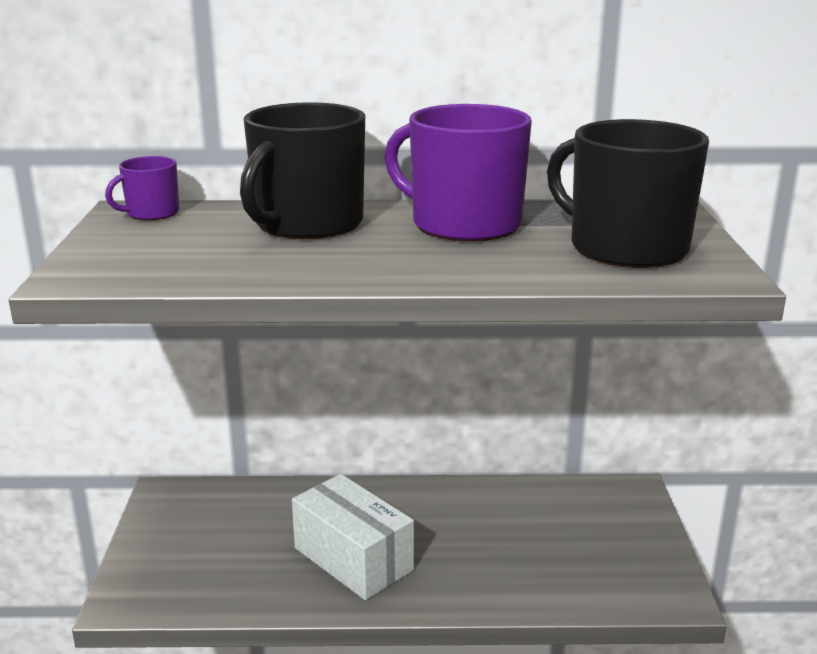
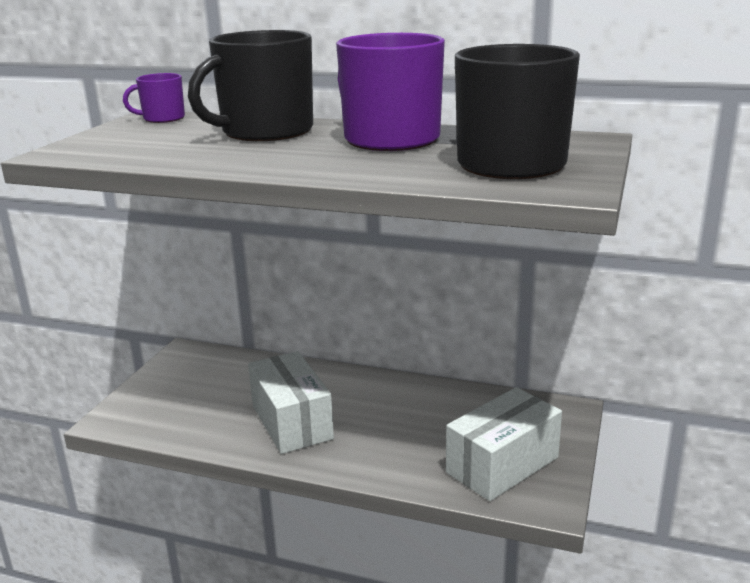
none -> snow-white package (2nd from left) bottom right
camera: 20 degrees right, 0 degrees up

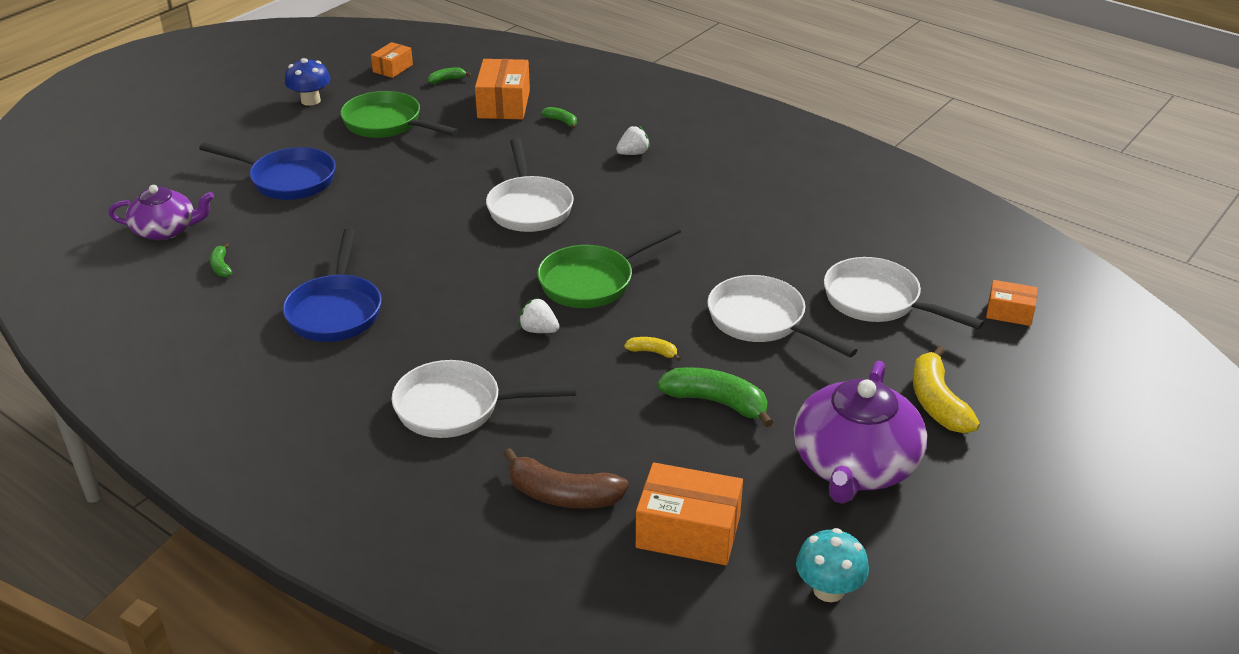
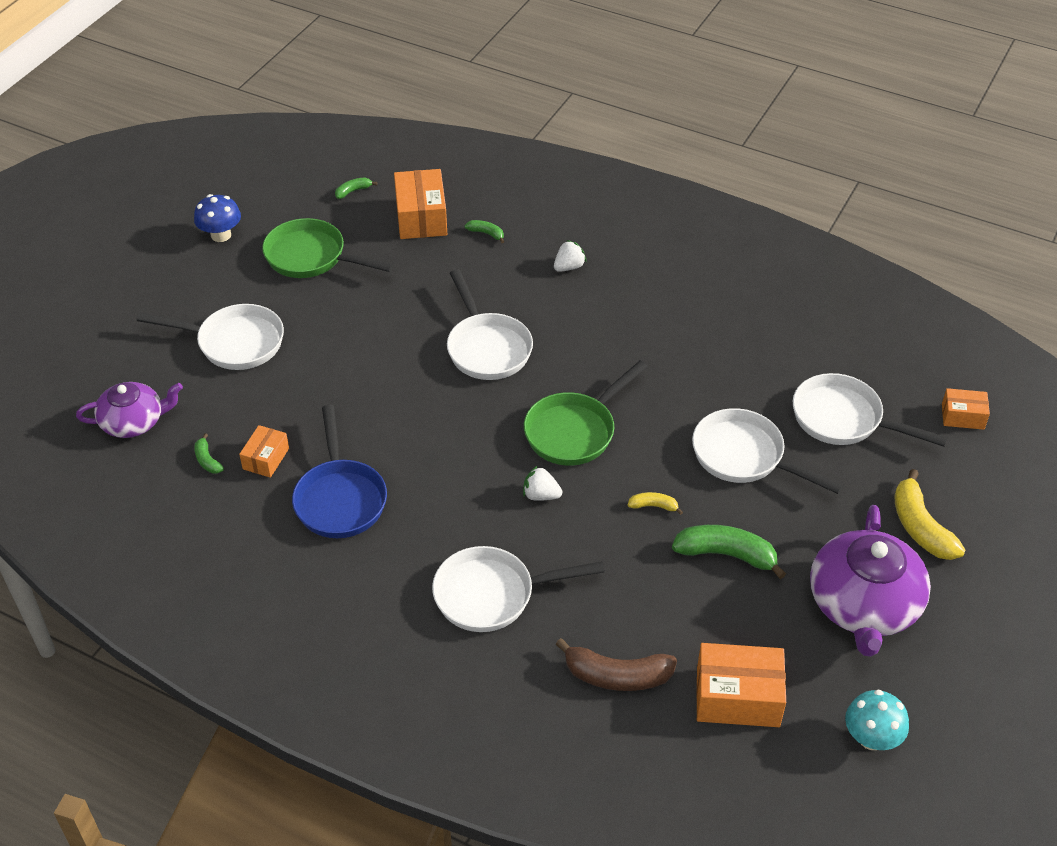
royal blue frying pan (1st from left) top left -> snow-white frying pan (1st from left) middle left
orange-coloured package (1st from left) top left -> orange-coloured package (1st from left) middle left, move
camera: 10 degrees left, 10 degrees up

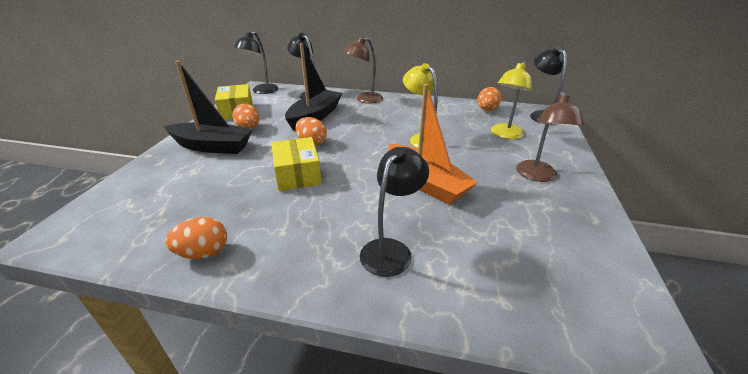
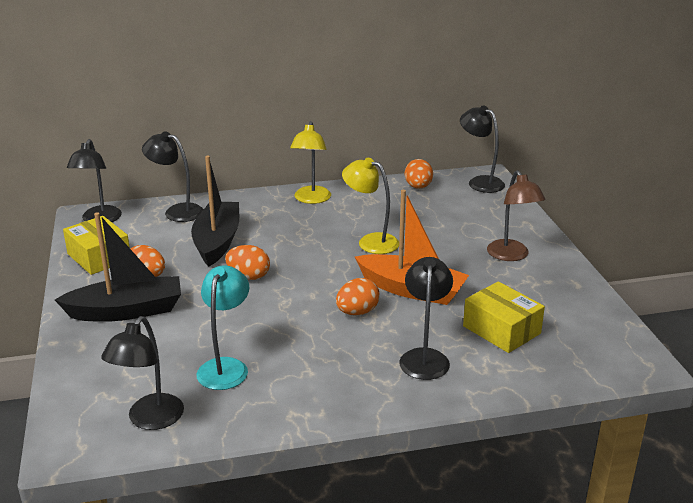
orange-coloured toy egg (1st from left in the first image) middle left -> orange-coloured toy egg (3rd from left) centre, move
golden package (2nd from left) centre -> golden package (2nd from left) middle right, move
brown desk lamp (1st from left) top centre -> none
golden desk lamp (2nd from left in the first image) top right -> golden desk lamp (1st from left) top centre, move
none -> jet-black desk lamp (2nd from left) bottom left
none -> teal desk lamp middle left
camera: 25 degrees left, 5 degrees down

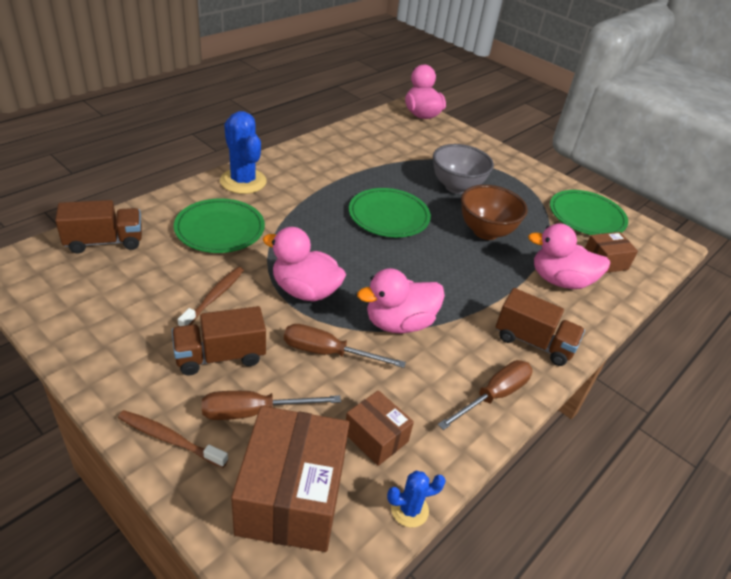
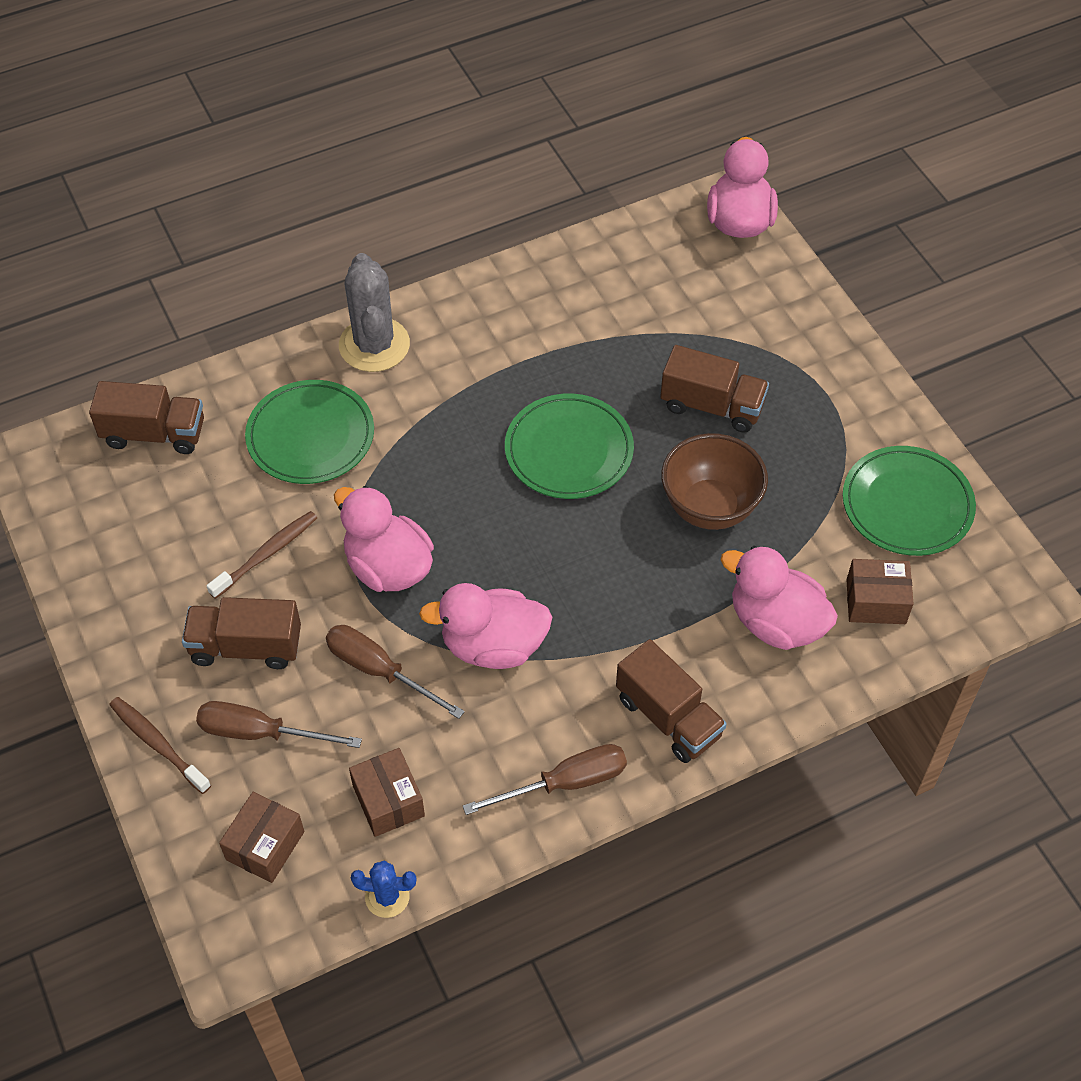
royal blue saguaro cactus (1st from left) top left -> grey saguaro cactus top centre
brown package (1st from left) bottom centre -> brown package (1st from left) bottom left, x0.54
grey serving bowl top centre -> brown toy truck (4th from left) centre
camera: 25 degrees right, 15 degrees up

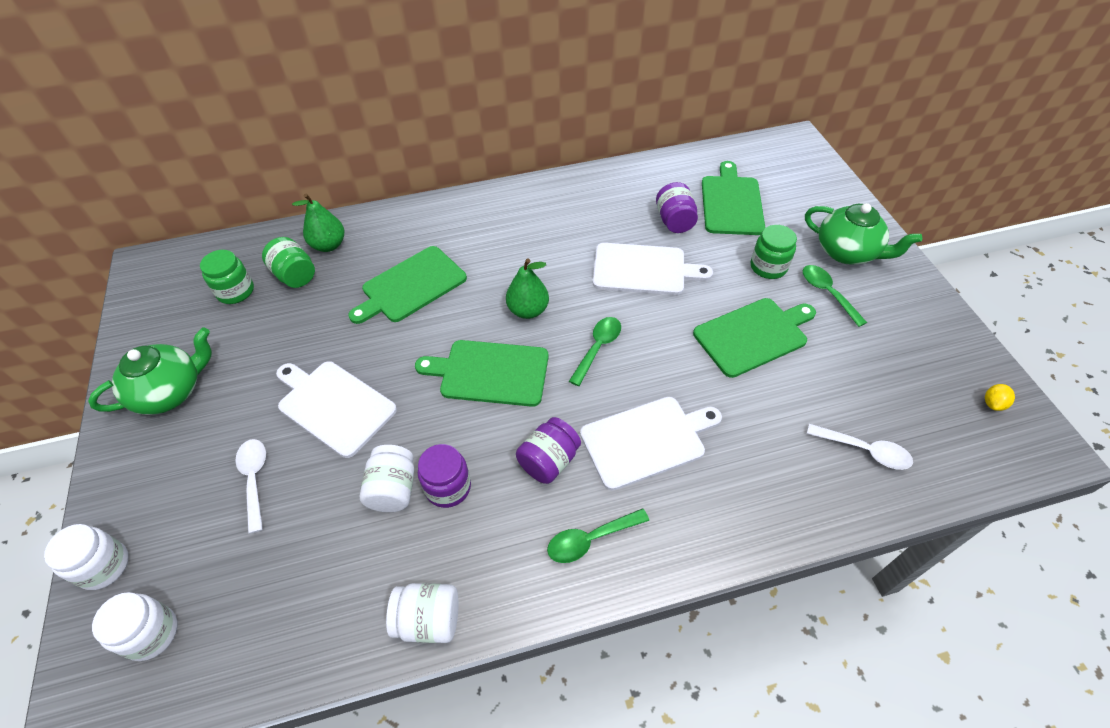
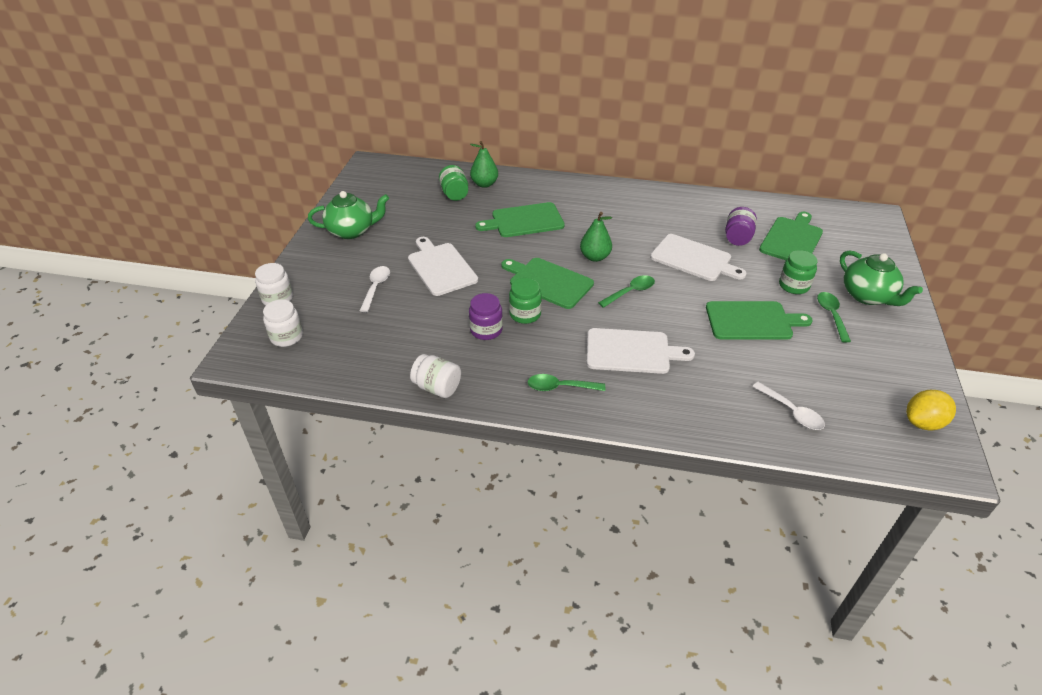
emerald preserve jar (1st from left in the first image) middle left -> emerald preserve jar (2nd from left) centre, move
snow-white preserve jar (3rd from left) centre -> none
purple preserve jar (2nd from left) centre -> none
golden citrus fruit middle right, x1.90
camera: 25 degrees right, 10 degrees down

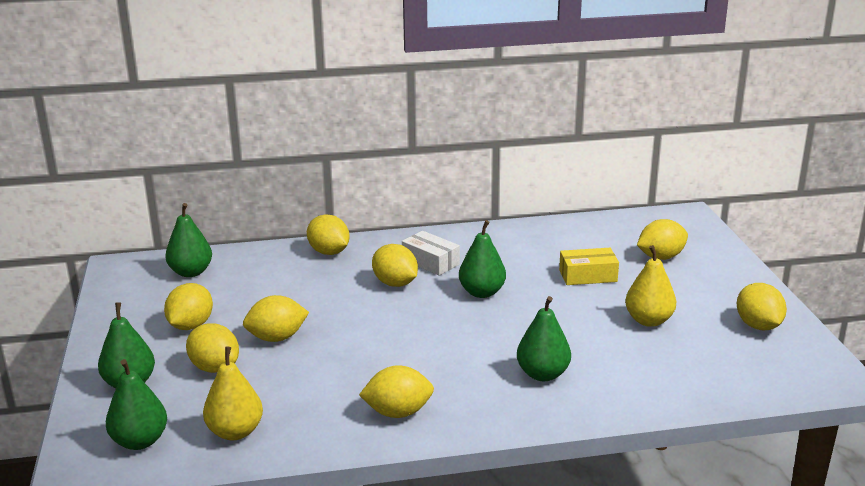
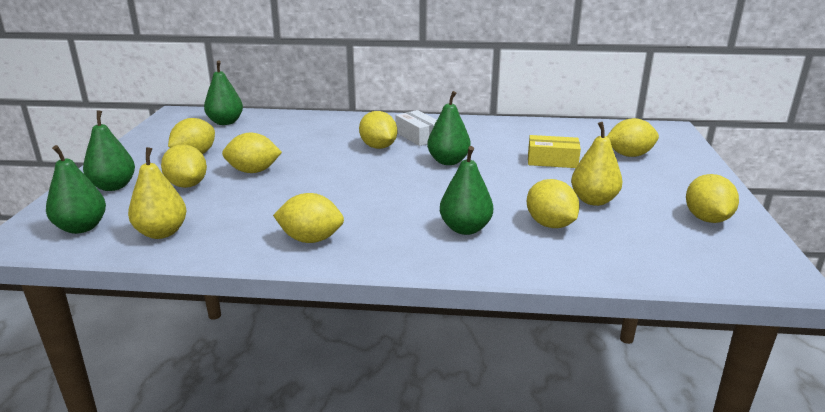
golden citrus fruit (4th from left in the first image) centre -> golden citrus fruit (6th from left) middle right, move
camera: 15 degrees right, 0 degrees up

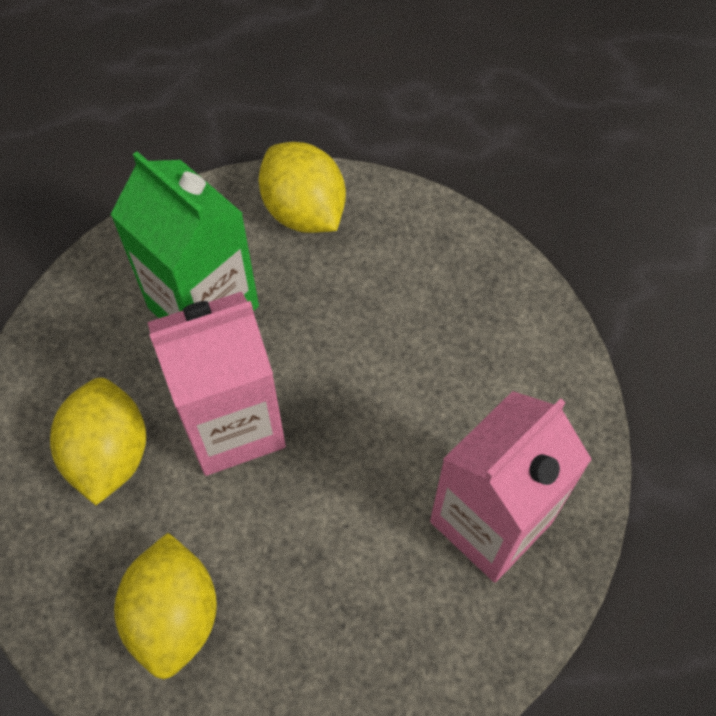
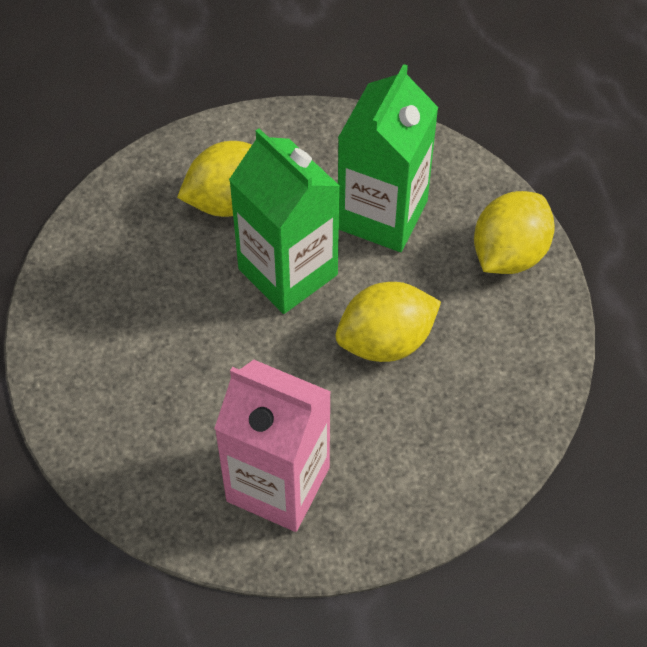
golden citrus fruit (2nd from left) bottom left -> golden citrus fruit (2nd from left) centre, move
rosy carton (1st from left) middle left -> emerald carton (1st from left) centre
camera: 70 degrees right, 5 degrees down

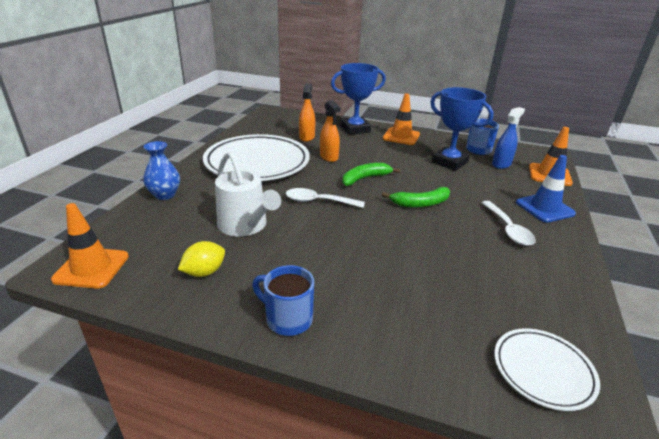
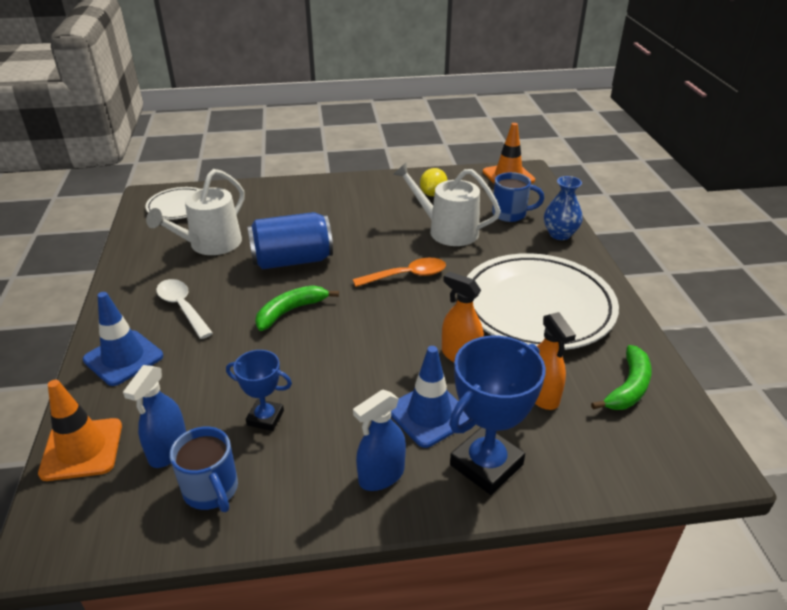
royal blue mug (1st from left in the first image) bottom centre -> royal blue mug (2nd from left) top centre, move
snow-white teaspoon (1st from left) centre -> orange-coloured teaspoon centre
emerald banana fruit (1st from left in the first image) centre -> emerald banana fruit (2nd from left) middle right, move
orange-coloured road cone (2nd from left) top centre -> royal blue sprayer (2nd from left) bottom centre
royal blue trophy (2nd from left in the first image) top right -> royal blue trophy (1st from left) middle left, x0.57
none -> snow-white watering pot (1st from left) middle left
none -> royal blue can centre
none -> royal blue road cone (2nd from left) centre
camera: 155 degrees right, 5 degrees up

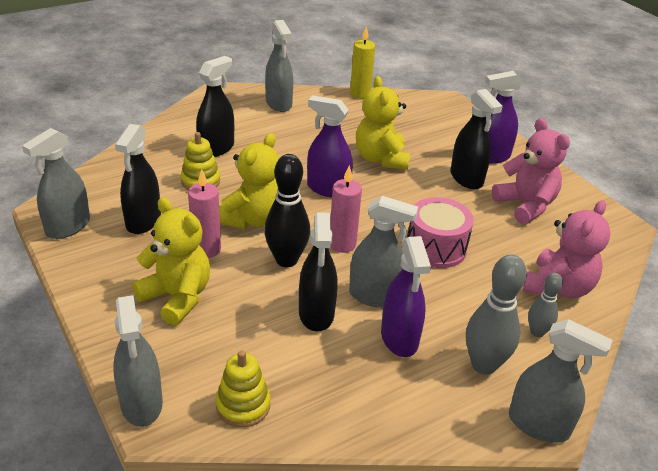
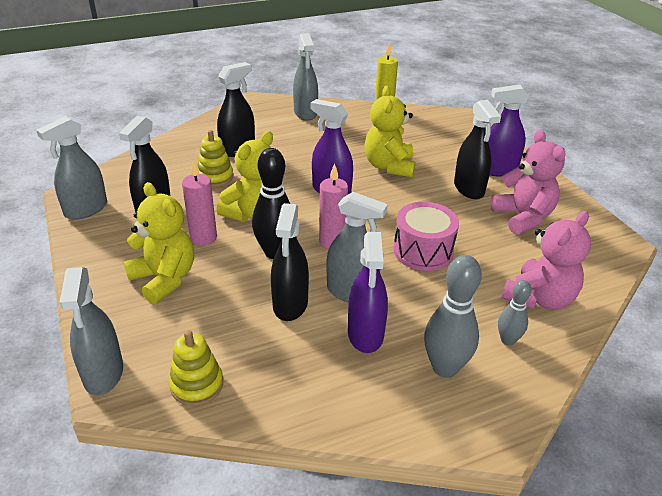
grey sprayer (5th from left) bottom right -> none
camera: 10 degrees right, 0 degrees up

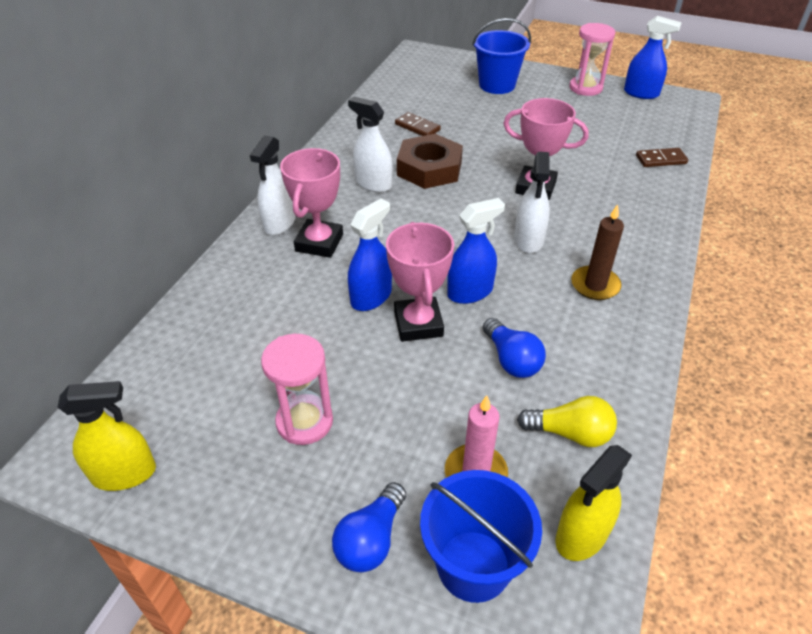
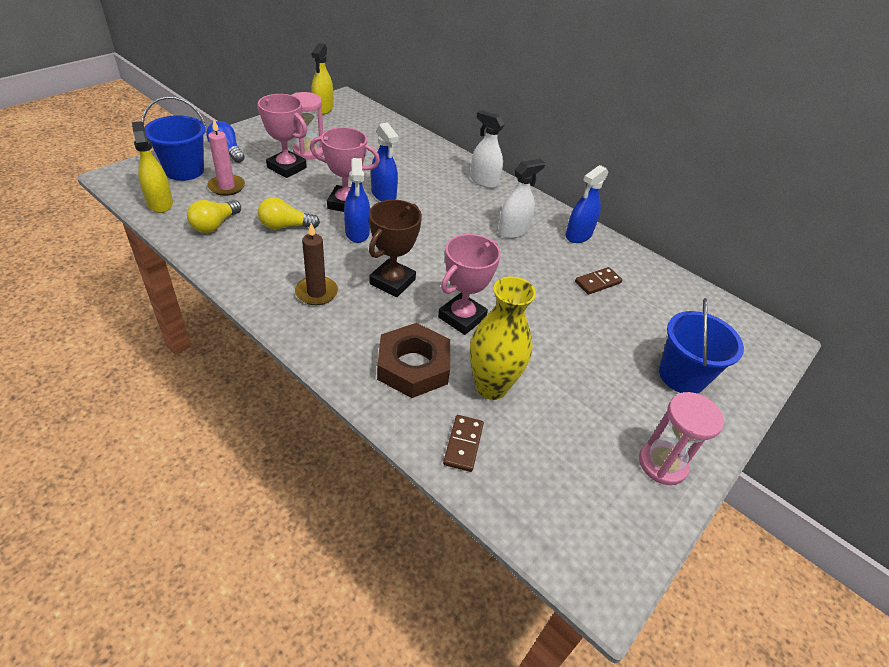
rosy trophy (1st from left) top centre -> rosy trophy (1st from left) top left, move
brown hexagon nut top centre -> brown hexagon nut centre, move
royal blue lightbulb (2nd from left) centre -> golden lightbulb (2nd from left) top left
snow-white sprayer (3rd from left) top centre -> brown trophy centre
royal blue sprayer (3rd from left) top right -> royal blue sprayer (3rd from left) top centre, move
none -> golden tall vase centre
camera: 105 degrees right, 0 degrees up

